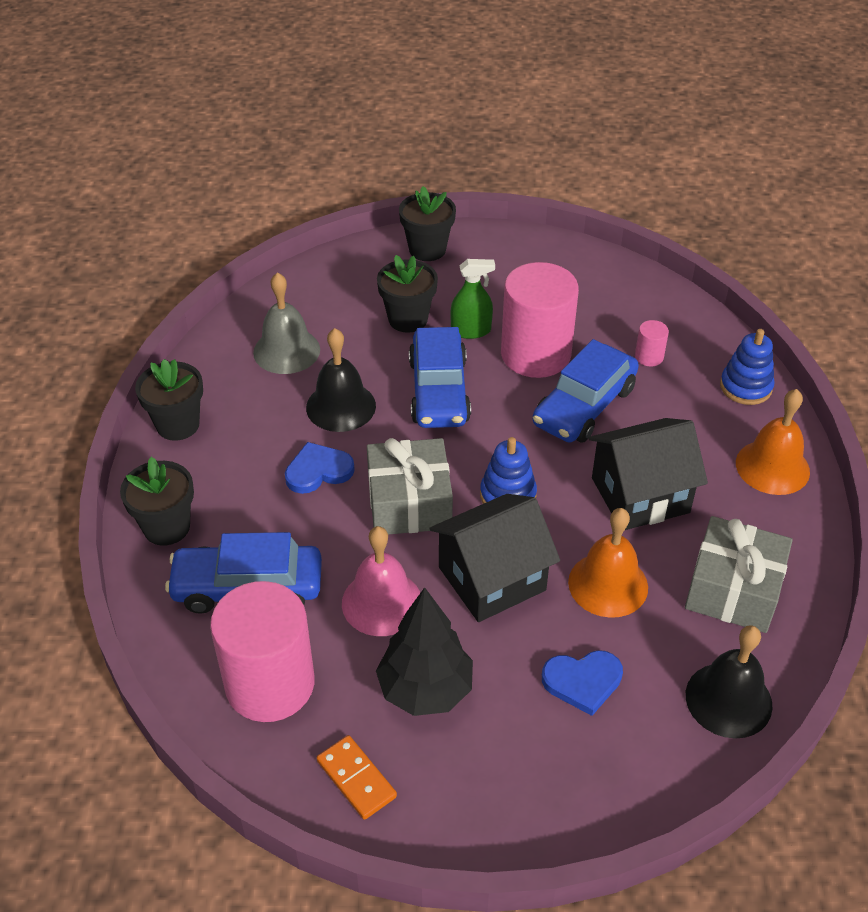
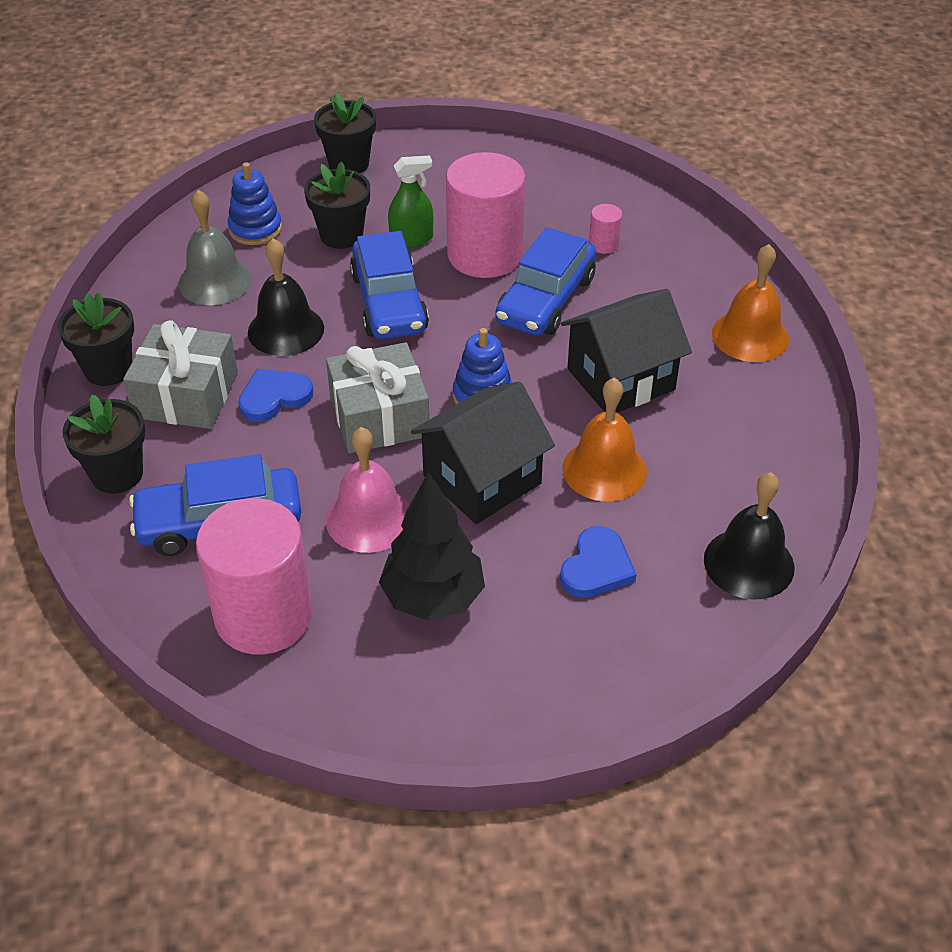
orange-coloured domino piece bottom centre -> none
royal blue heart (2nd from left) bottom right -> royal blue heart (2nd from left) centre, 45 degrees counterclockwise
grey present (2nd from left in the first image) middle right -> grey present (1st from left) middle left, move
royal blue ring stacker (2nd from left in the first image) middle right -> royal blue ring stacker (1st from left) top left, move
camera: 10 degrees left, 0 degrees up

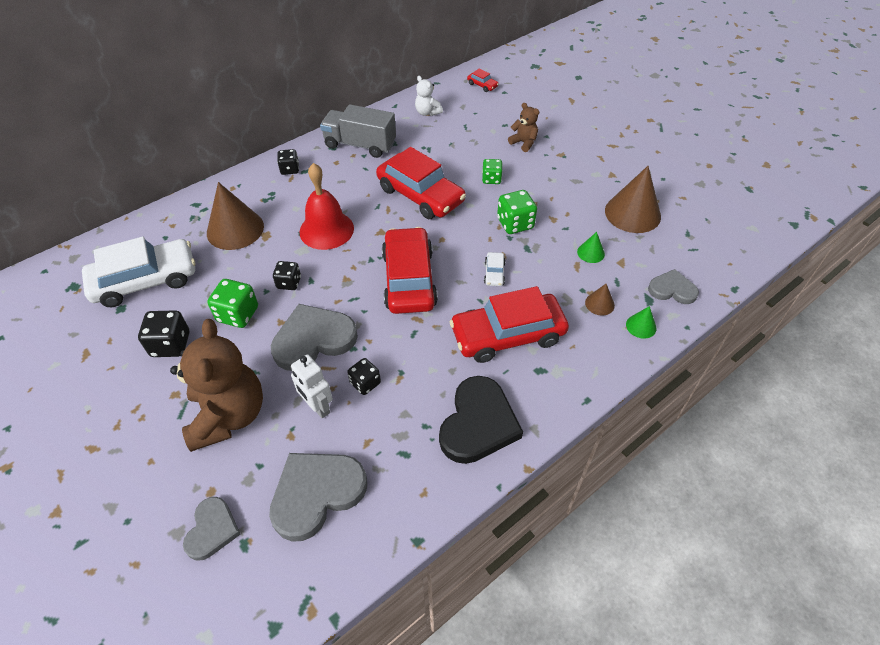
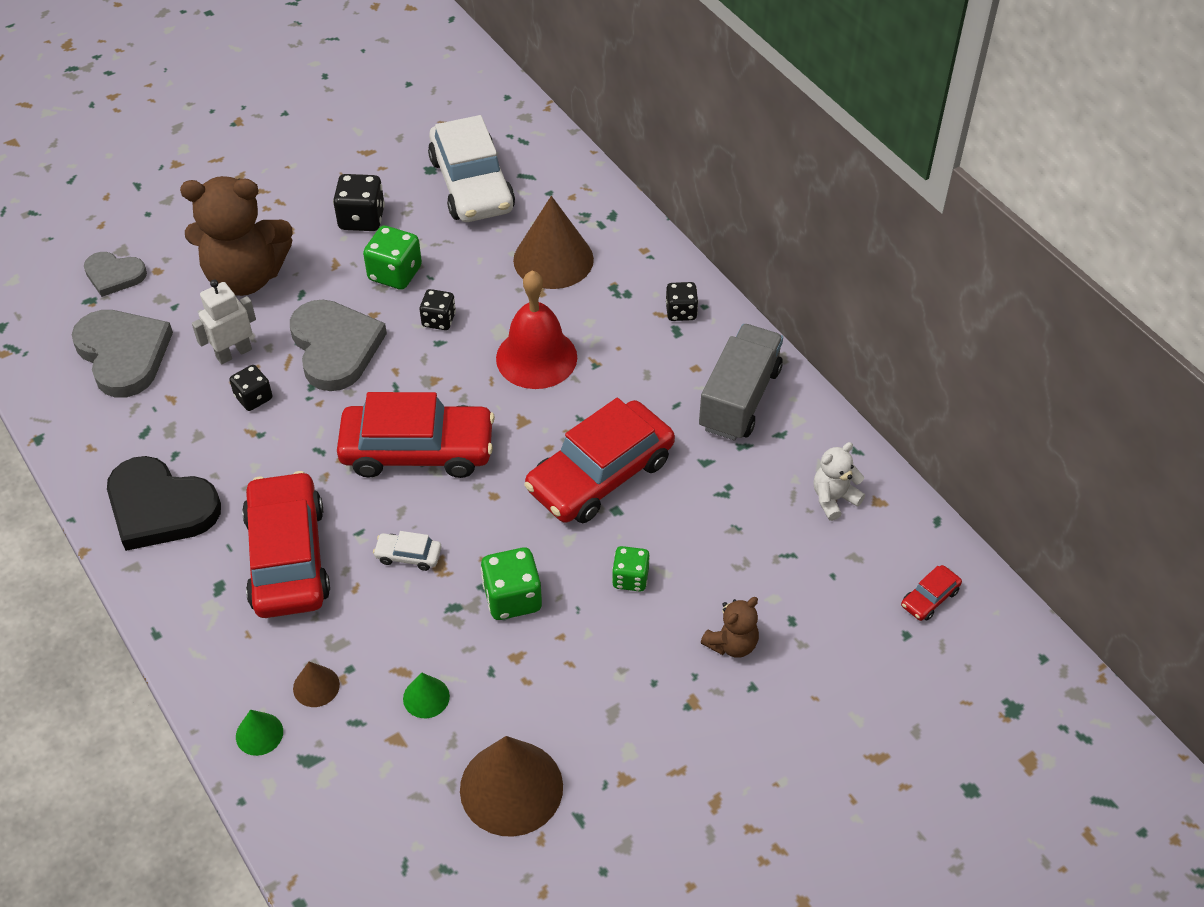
grey heart (4th from left) middle right -> none
camera: 95 degrees right, 0 degrees up

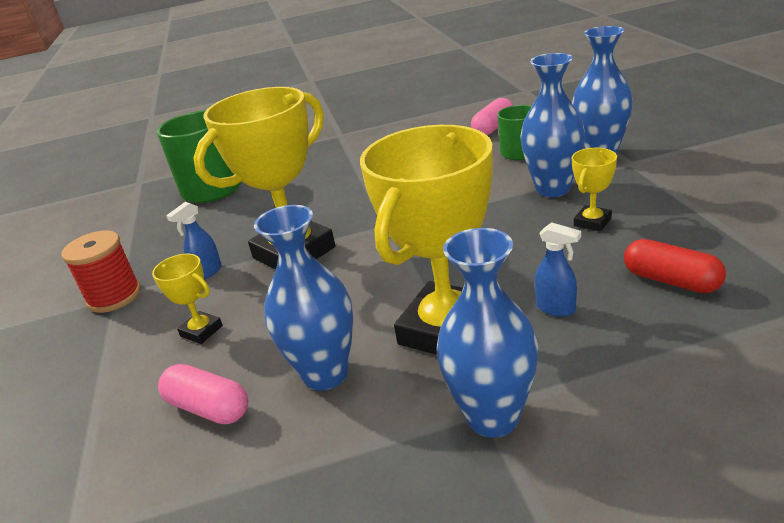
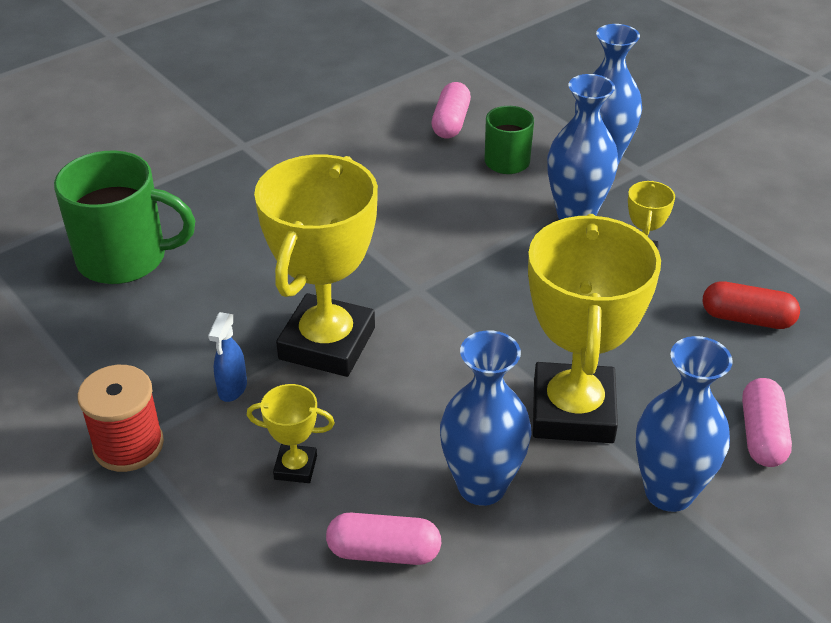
royal blue sprayer (2nd from left) middle right -> none
none -> rosy pill shape (3rd from left) bottom right
camera: 30 degrees left, 10 degrees up

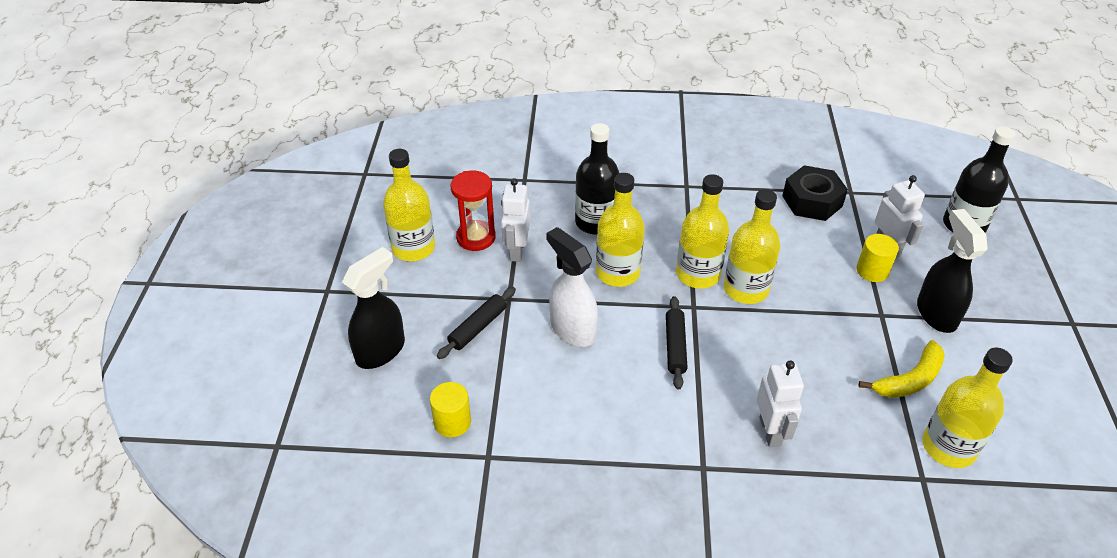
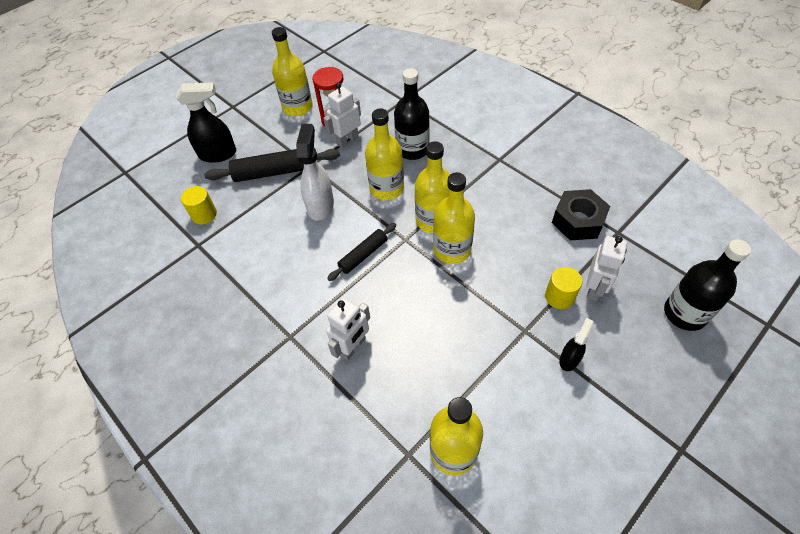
jet-black rolling pin (1st from left) centre -> jet-black rolling pin (1st from left) top centre, x1.64
golden banana fruit middle right -> none
jet-black sprayer (2nd from left) middle right, x0.56
camera: 45 degrees right, 10 degrees up

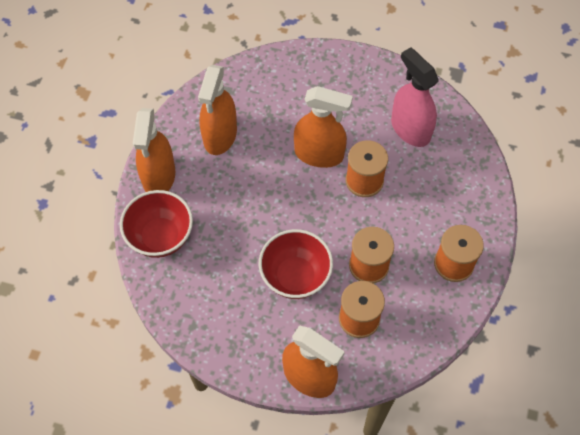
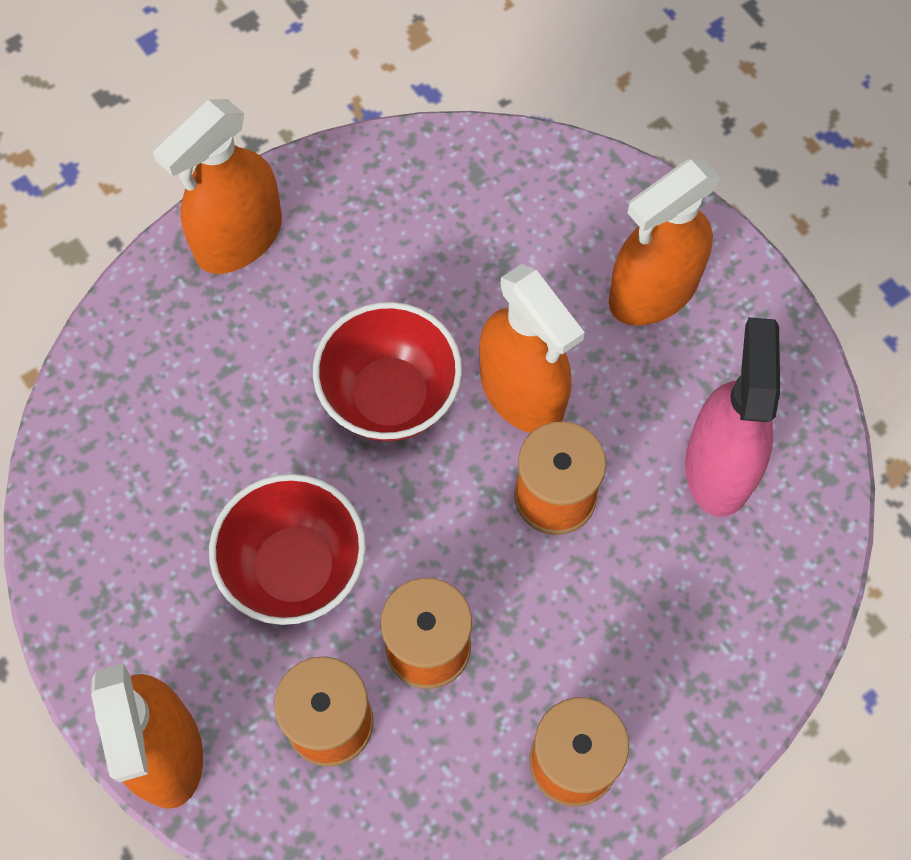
red serving bowl (1st from left in the first image) middle left -> red serving bowl (2nd from left) centre, move
orange-coloured sprayer (2nd from left in the first image) top centre -> orange-coloured sprayer (4th from left) top right, move
camera: 40 degrees right, 5 degrees up

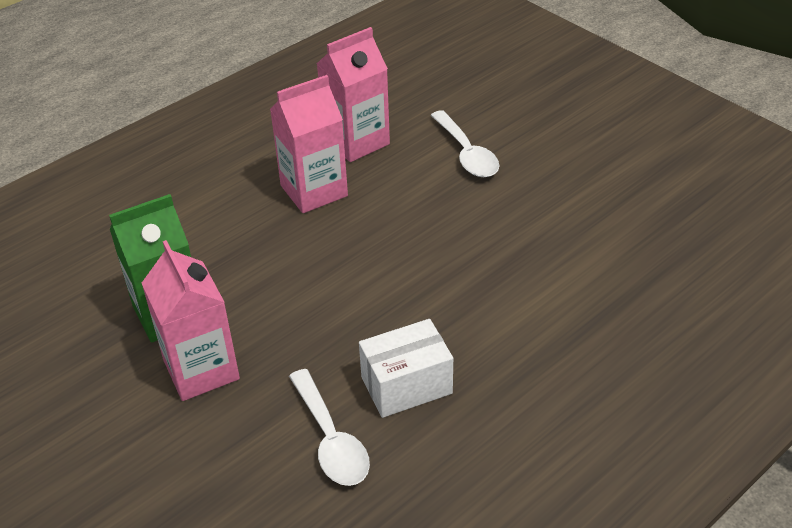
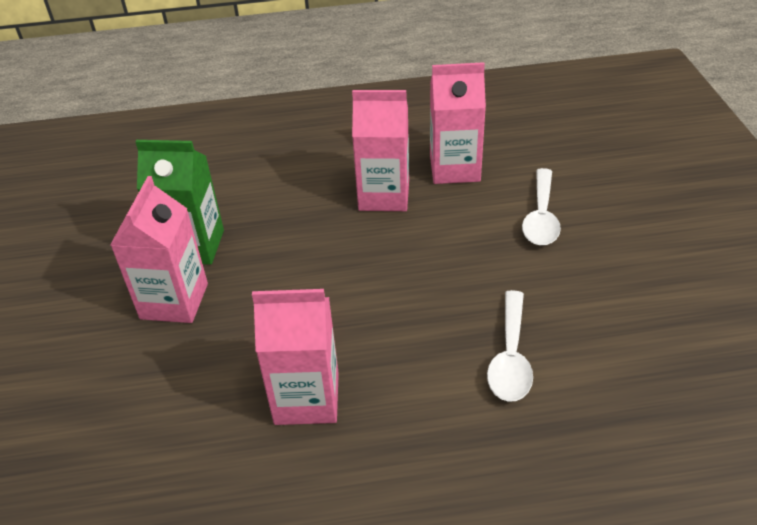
snow-white teaspoon (1st from left) bottom centre -> snow-white teaspoon (1st from left) middle right, move
snow-white package bottom centre -> rosy carton (2nd from left) bottom centre
camera: 35 degrees right, 0 degrees up

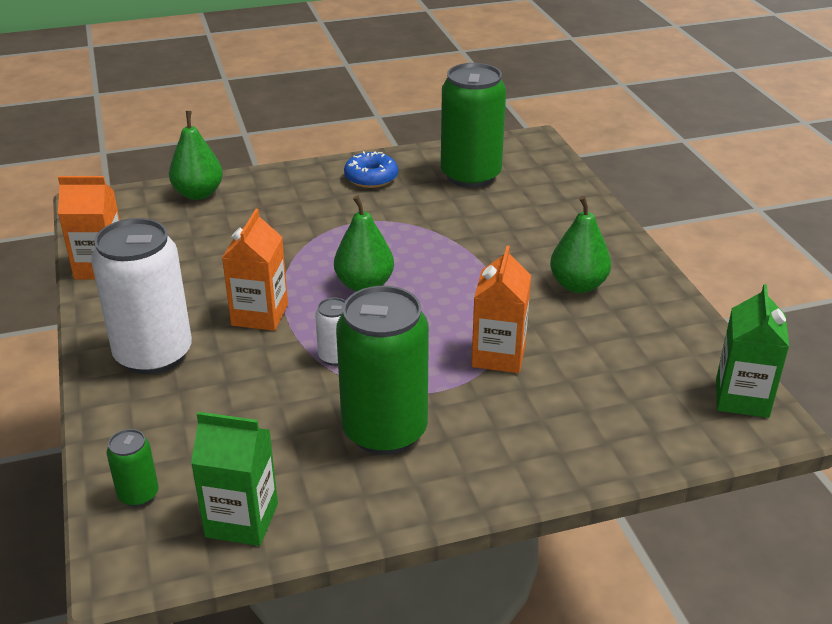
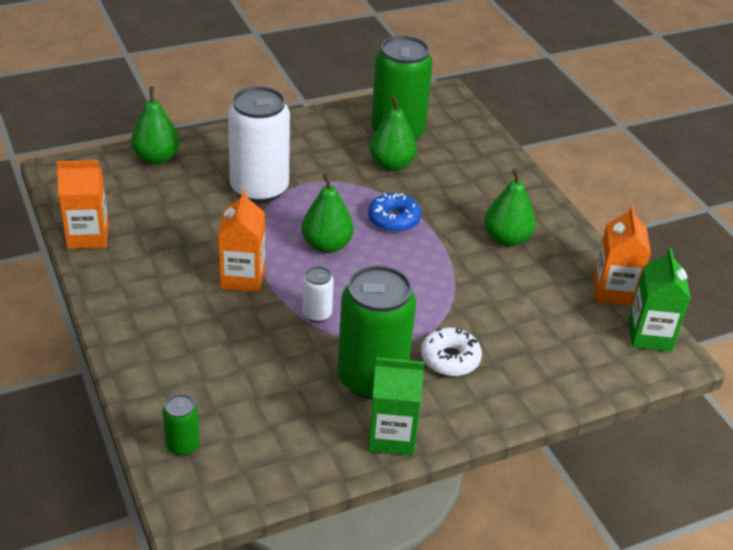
snow-white can (1st from left) middle left -> snow-white can (1st from left) top centre, move
emerald carton (1st from left) bottom left -> emerald carton (1st from left) bottom centre, move
royal blue donut top centre -> royal blue donut centre, move
orange-coloured carton (3rd from left) centre -> orange-coloured carton (3rd from left) middle right, move
none -> emerald toy pear (3rd from left) top centre
none -> snow-white donut centre
camera: 10 degrees left, 5 degrees up

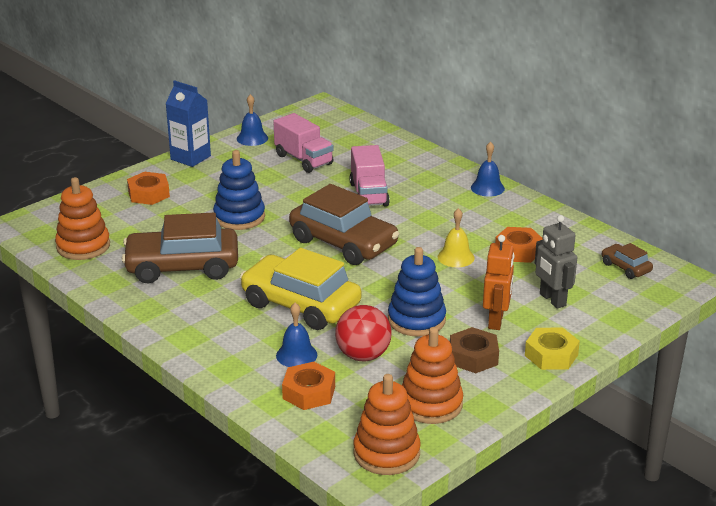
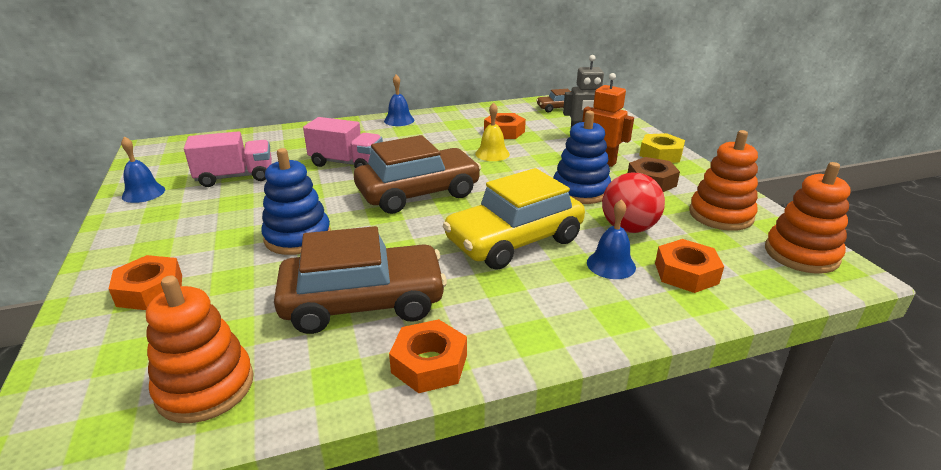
brown toy car (1st from left) middle left -> brown toy car (1st from left) centre, 120 degrees counterclockwise
royal blue carton top left -> none
none -> orange-coloured hexagon nut (2nd from left) bottom centre
camera: 65 degrees left, 0 degrees up

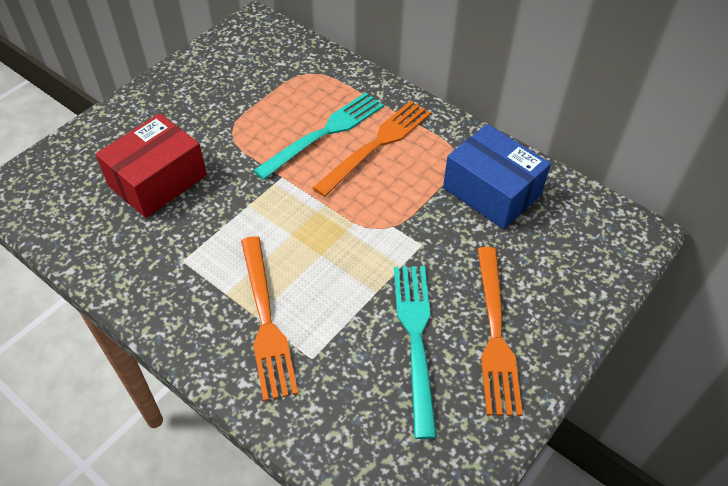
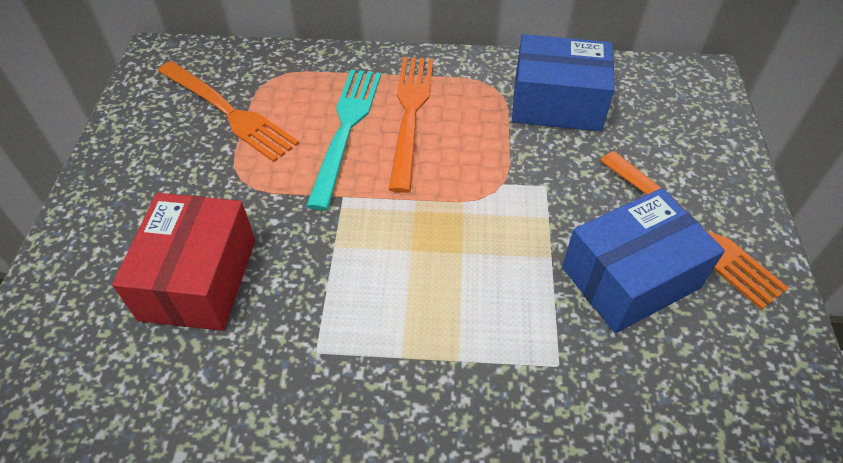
orange-coloured dinner fork (1st from left) centre -> orange-coloured dinner fork (1st from left) top left, move
teal dinner fork (2nd from left) bottom centre -> royal blue package (2nd from left) middle right
camera: 35 degrees left, 0 degrees up

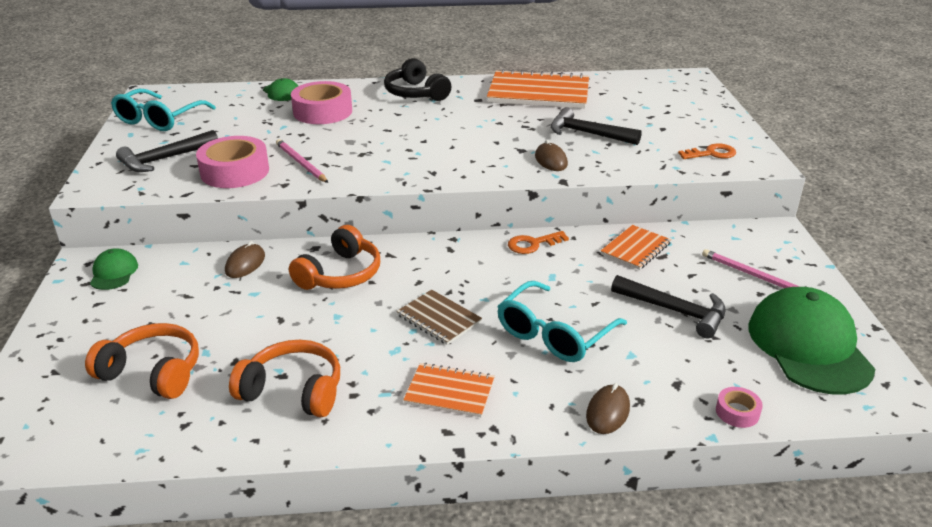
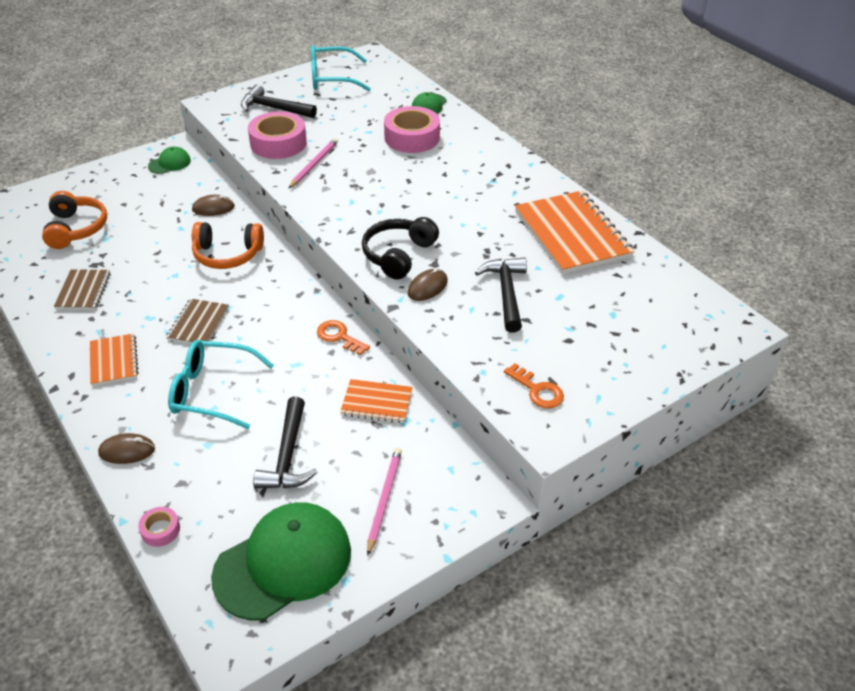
orange-coloured headphones (2nd from left) bottom left -> brown notepad (1st from left) middle left
jet-black headphones top centre -> jet-black headphones centre, move
camera: 60 degrees right, 10 degrees up

